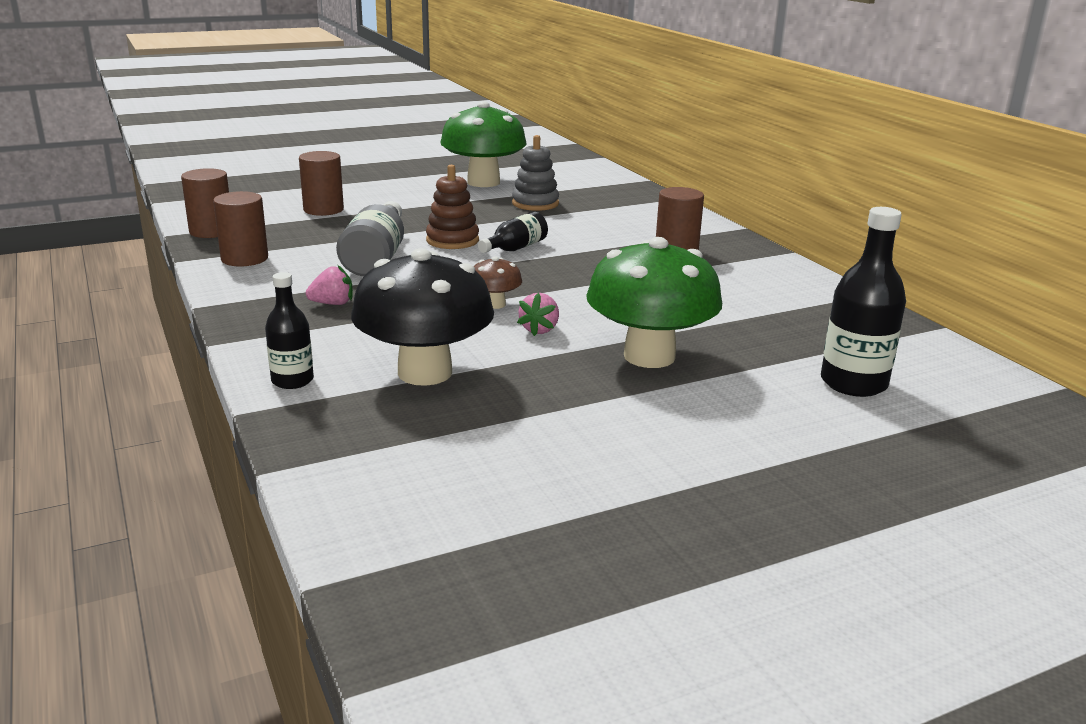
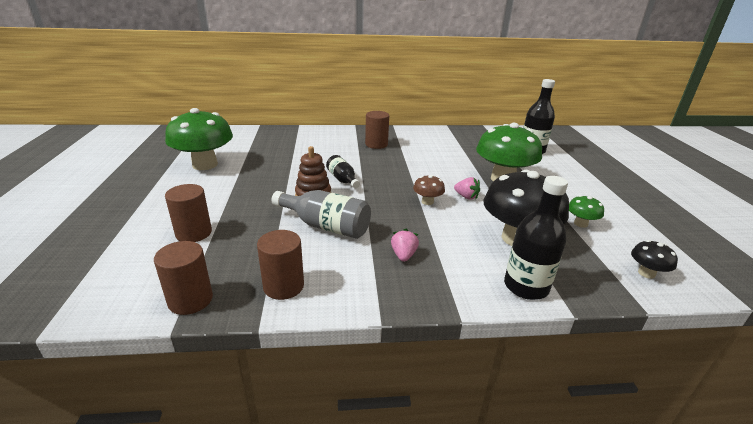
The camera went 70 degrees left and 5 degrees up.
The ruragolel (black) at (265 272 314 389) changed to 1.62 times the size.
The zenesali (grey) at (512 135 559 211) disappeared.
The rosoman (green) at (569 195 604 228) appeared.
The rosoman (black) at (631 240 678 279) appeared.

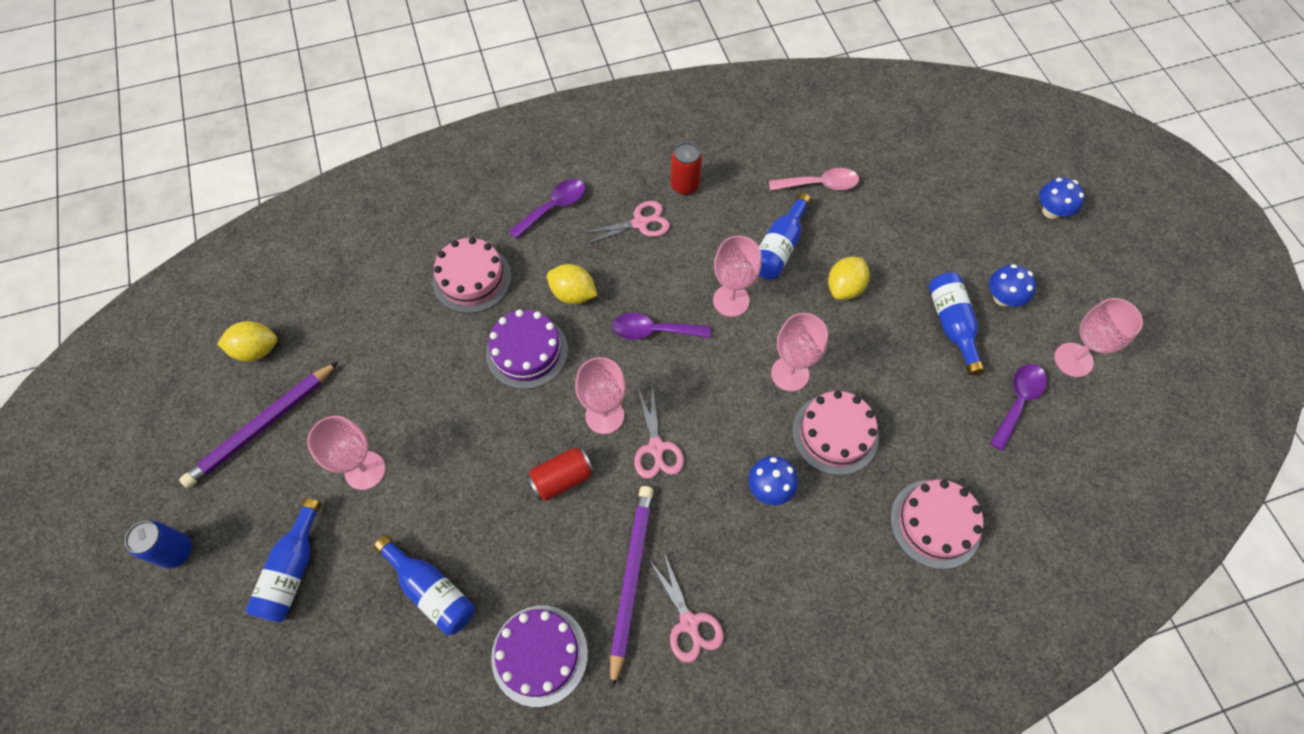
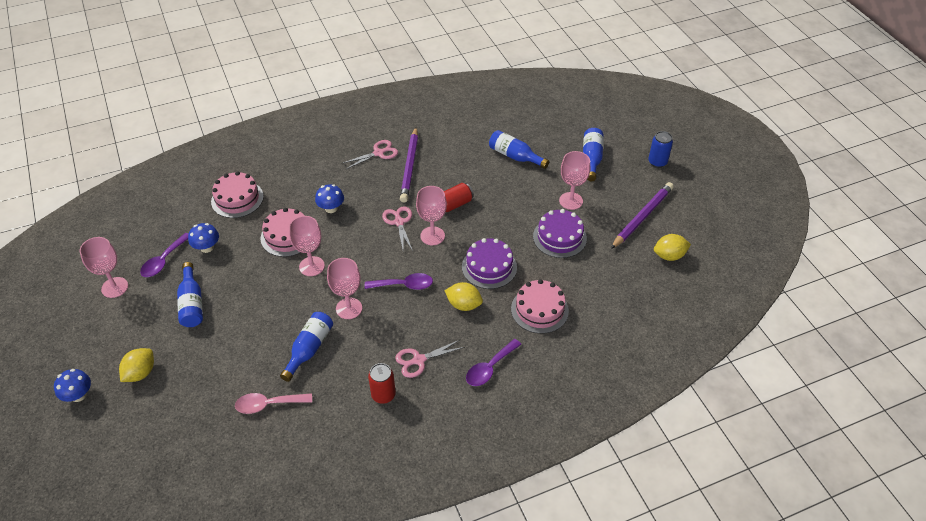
The camera went 175 degrees right and 15 degrees down.
The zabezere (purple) moved from (491 606 588 707) to (533 209 587 258).
The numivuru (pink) at (649 553 724 663) turned 90 degrees clockwise.
The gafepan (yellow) moved from (828 257 870 300) to (119 348 154 382).
The rosoman (blue) moved from (989 264 1036 306) to (188 223 219 253).

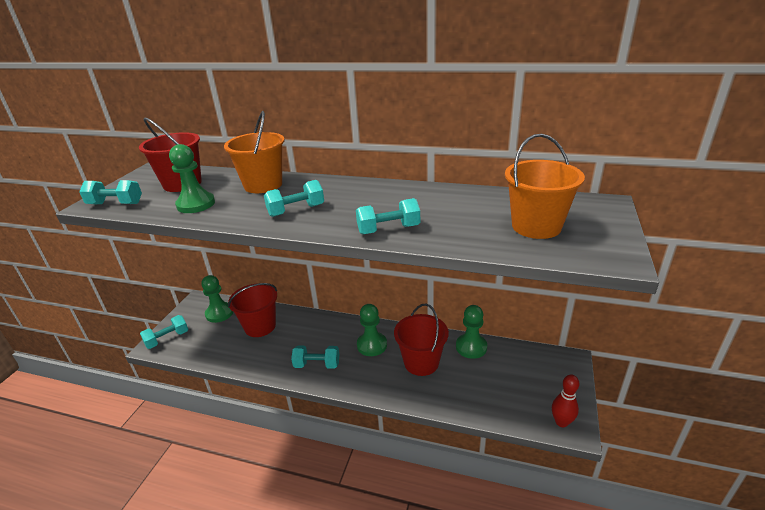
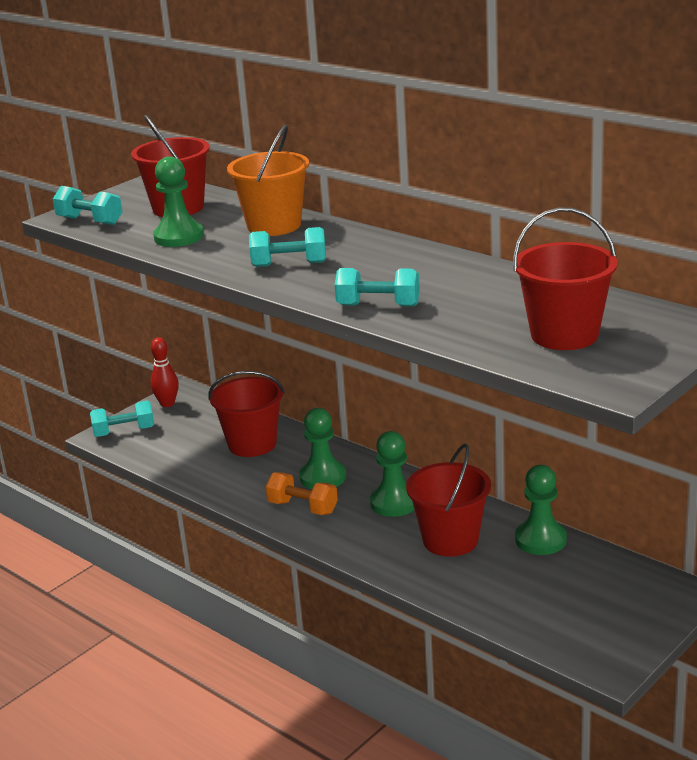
The camera went 25 degrees right and 5 degrees down.
The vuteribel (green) moved from (201 275 233 323) to (299 408 346 489).
The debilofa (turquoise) at (291 346 339 369) became the debilofa (orange) at (265 472 338 515).
The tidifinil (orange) at (505 134 585 239) became the tidifinil (red) at (513 208 618 350).
The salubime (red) moved from (552 374 579 427) to (151 338 179 407).

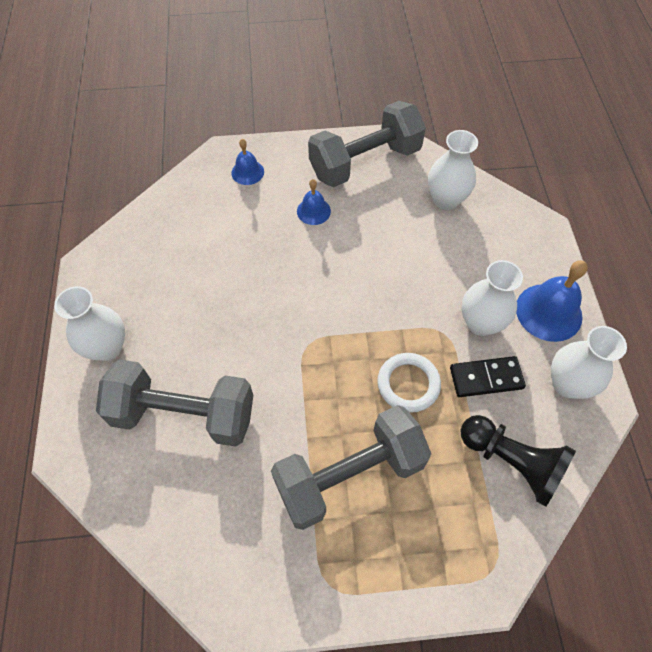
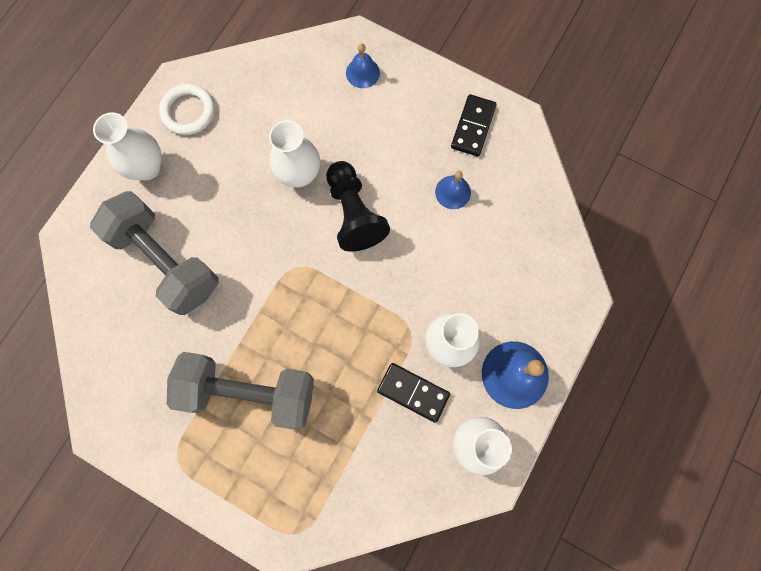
The camera went 35 degrees right and 15 degrees up.
The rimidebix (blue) moved from (297 179 331 225) to (435 171 471 209).
The debilofa (grey) at (308 101 426 187) was replaced by the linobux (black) at (451 94 497 157).
The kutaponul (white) moved from (377 353 441 413) to (159 84 215 135).
The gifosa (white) moved from (428 130 478 210) to (269 120 320 188).
The vuteribel (black) moved from (461 415 576 507) to (326 161 390 252).

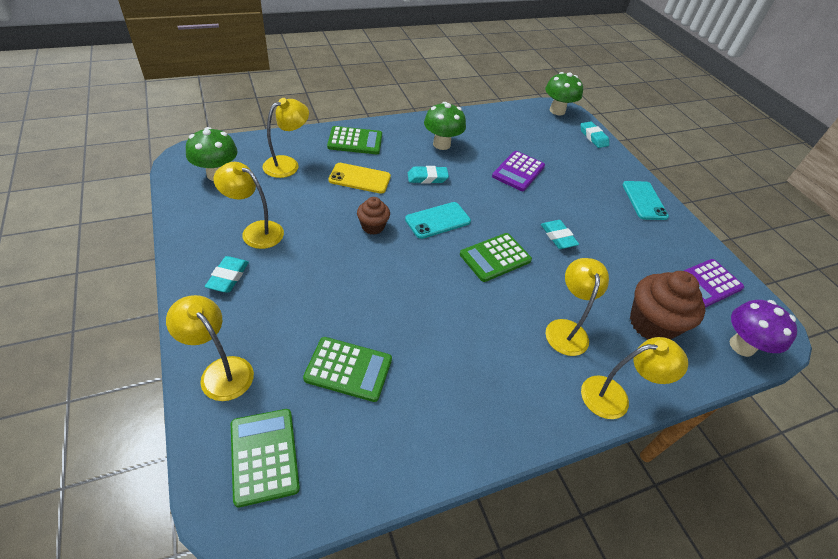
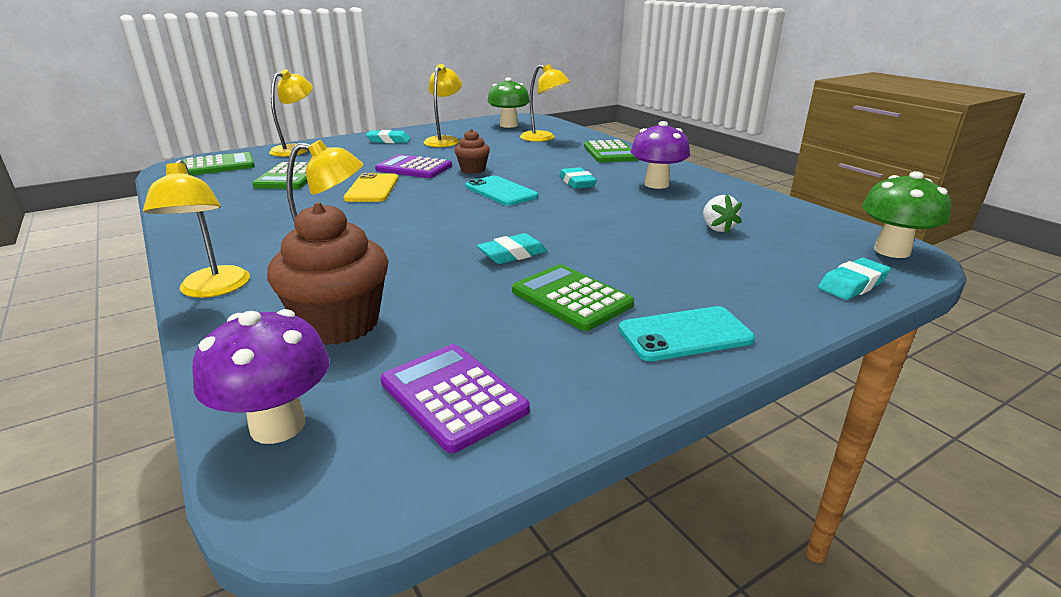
The camera went 85 degrees right and 20 degrees down.
The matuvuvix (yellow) moved from (329 163 391 194) to (343 173 398 202).
The rosoman (green) at (424 102 466 150) became the rosoman (purple) at (631 121 690 189).
The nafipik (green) moved from (460 233 532 282) to (512 264 634 331).
The nafipik (purple) moved from (492 151 545 191) to (375 154 452 178).
The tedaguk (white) at (703 194 742 234) appeared.

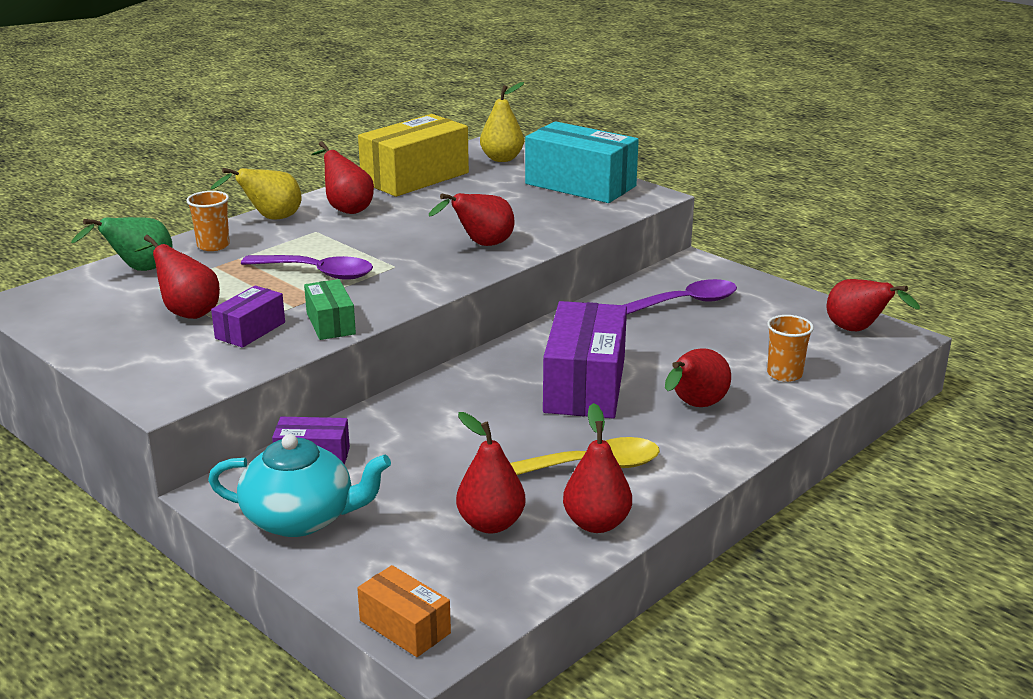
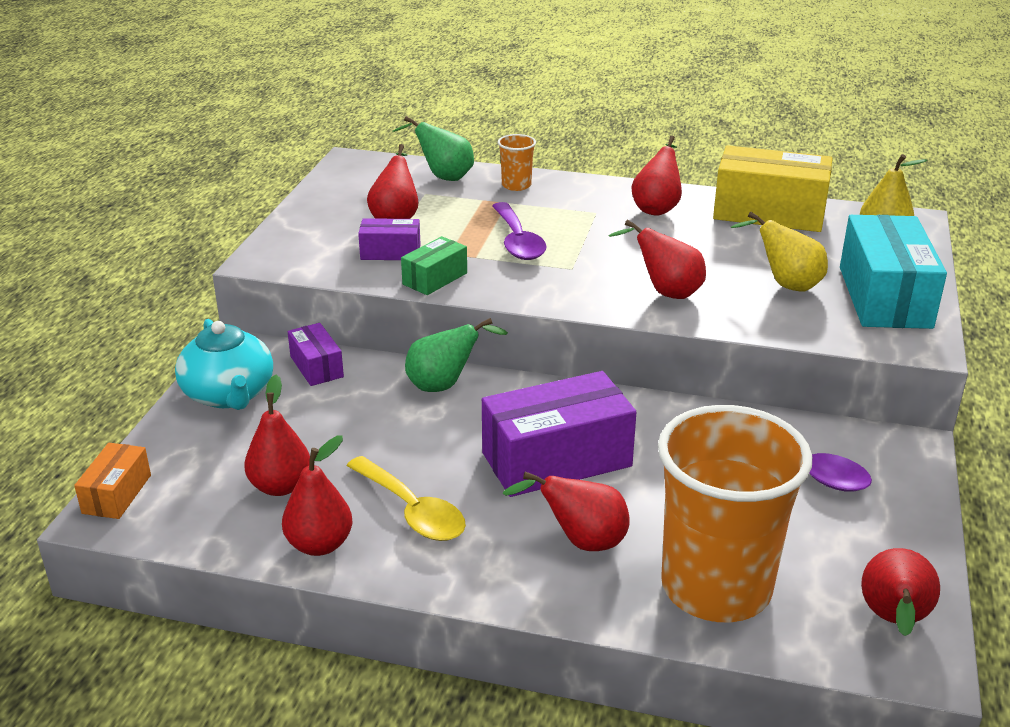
The camera went 60 degrees right and 5 degrees up.
The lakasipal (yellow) moved from (211 168 301 220) to (731 211 828 291).
The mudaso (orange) at (767 315 814 382) changed to 2.47 times the size.
The lakasipal (green) at (405 318 508 392) appeared.

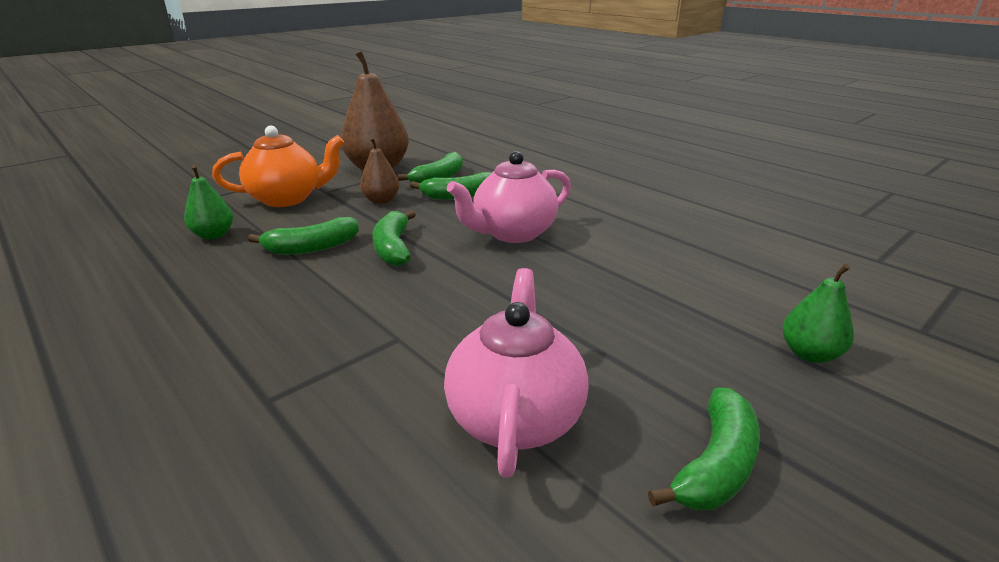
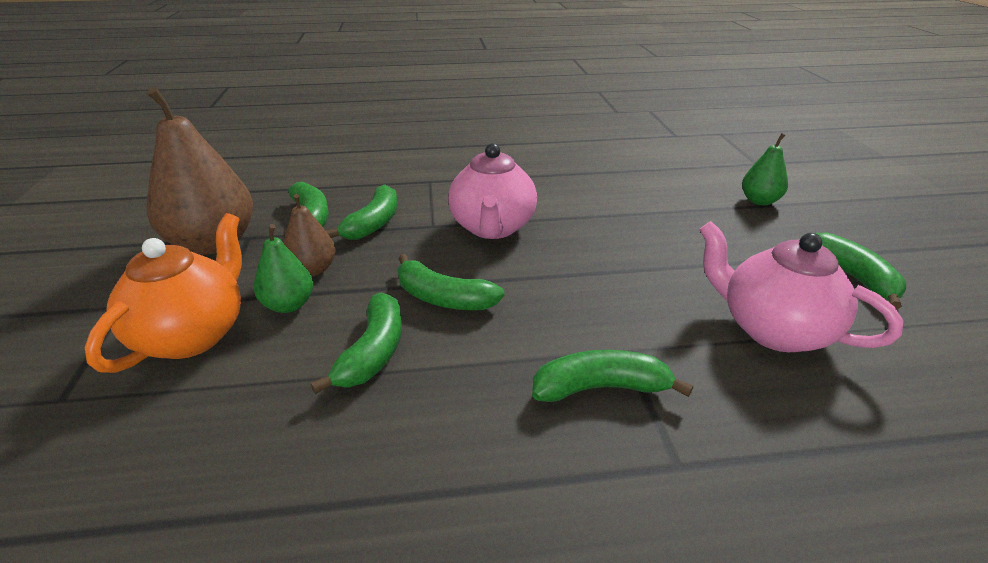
The camera went 55 degrees left and 5 degrees up.
The lakasipal (green) moved from (184 165 233 239) to (254 224 313 313).
The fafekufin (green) at (532 350 693 402) appeared.

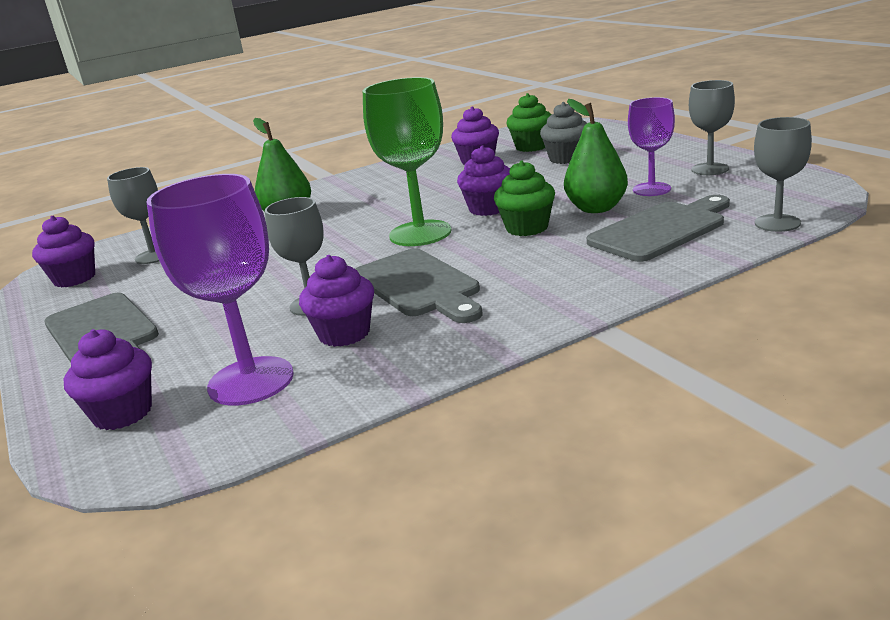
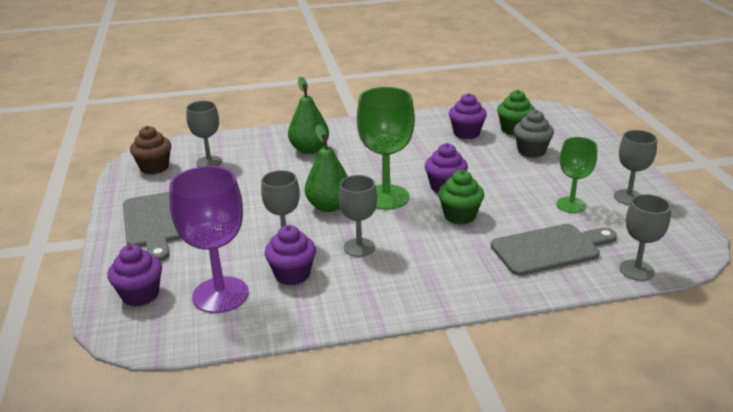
The camera went 15 degrees right and 5 degrees up.
The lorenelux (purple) at (32 216 95 288) became the lorenelux (brown) at (130 126 171 174).
The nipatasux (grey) at (356 248 482 323) was replaced by the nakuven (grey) at (338 175 377 257).
The lakasipal (green) moved from (564 99 628 213) to (305 125 348 212).
The nakuven (purple) at (628 97 675 196) became the nakuven (green) at (556 137 597 213).

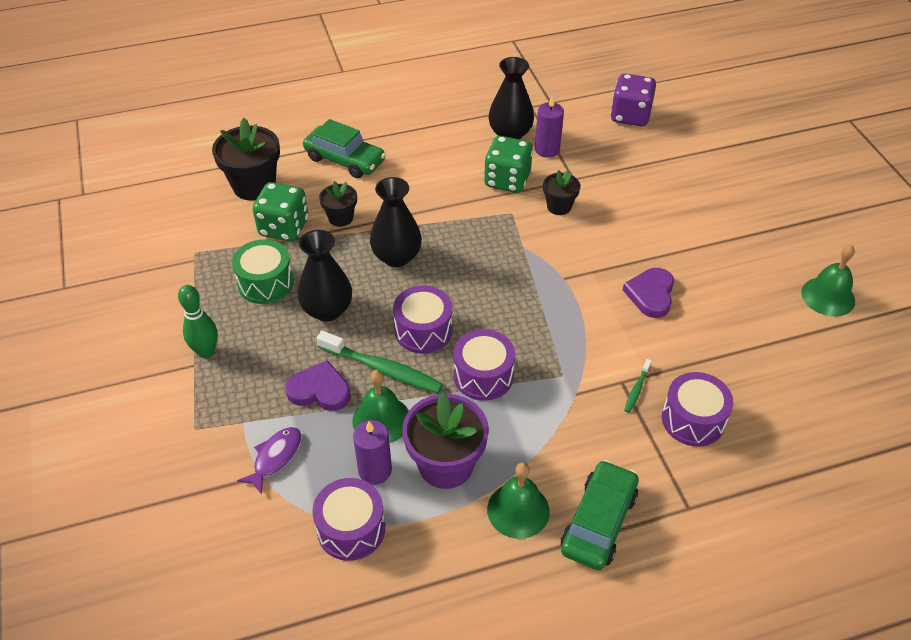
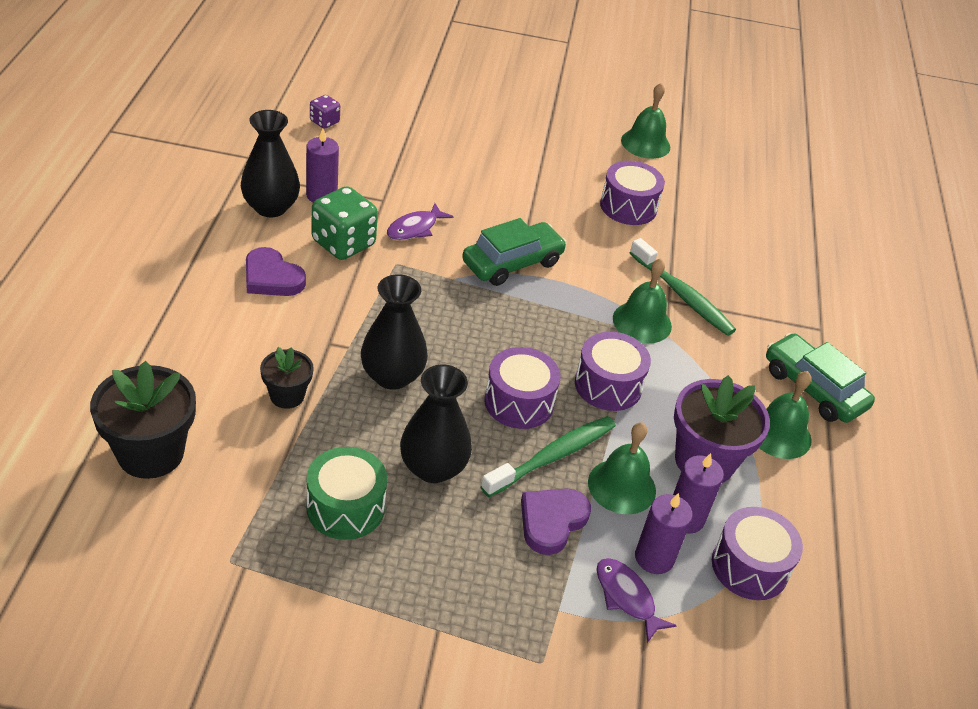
The camera went 70 degrees left and 5 degrees down.
The salubime (green) at (178 285 218 358) disappeared.
The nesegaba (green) at (253 182 308 242) disappeared.
The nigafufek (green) moved from (303 119 386 178) to (462 218 567 286).
The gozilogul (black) at (543 170 580 215) was replaced by the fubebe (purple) at (387 203 453 240).
The nesegaba (purple) at (610 74 656 126) changed to 0.53 times the size.
The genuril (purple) moved from (623 268 674 318) to (246 247 306 296).
The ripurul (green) at (624 359 652 413) changed to 2.10 times the size.
The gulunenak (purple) moved from (662 372 733 447) to (600 161 665 225).
The rimidebix (green) at (613 258 672 343) appeared.
The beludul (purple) at (635 493 693 574) appeared.

